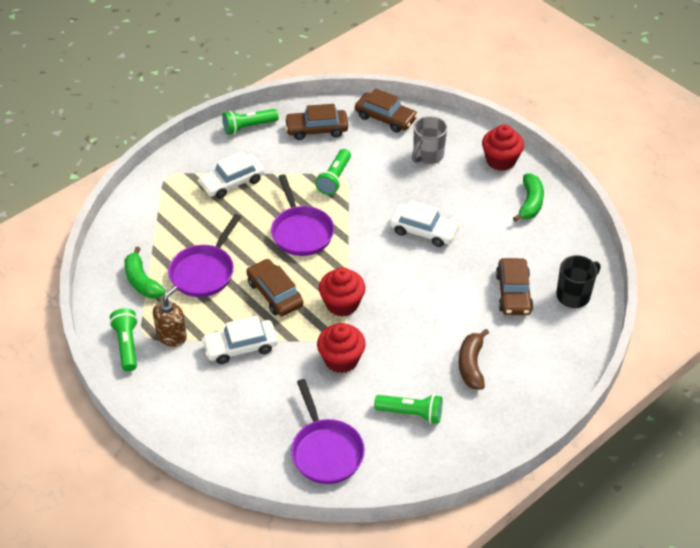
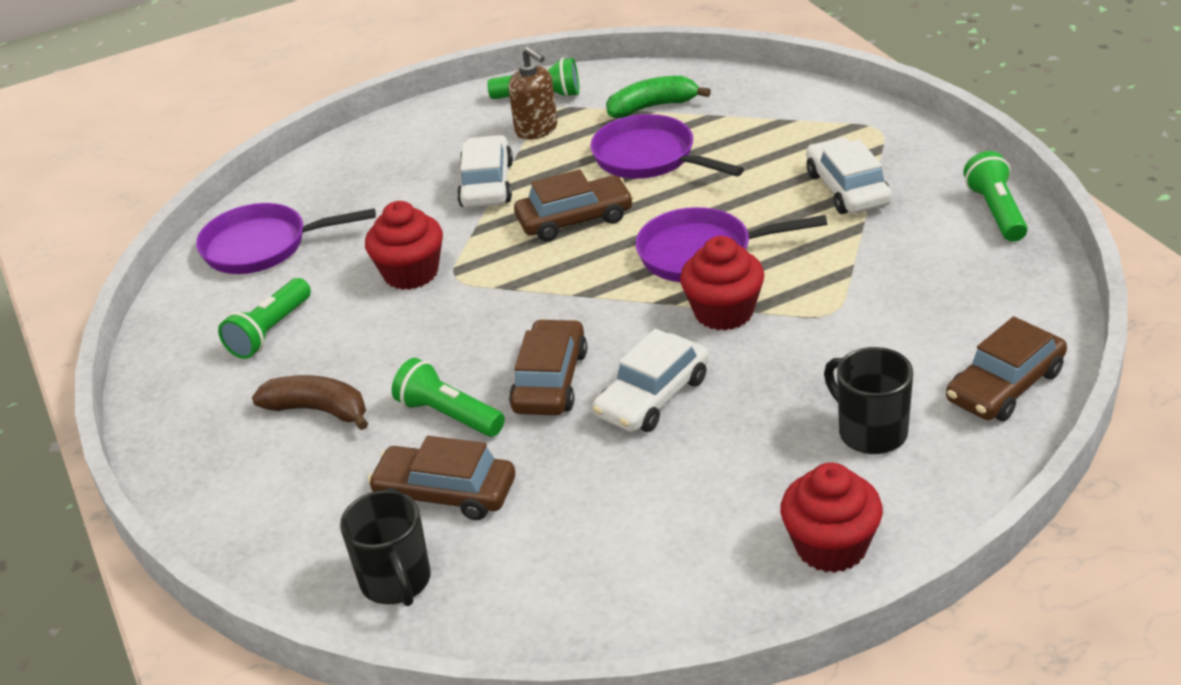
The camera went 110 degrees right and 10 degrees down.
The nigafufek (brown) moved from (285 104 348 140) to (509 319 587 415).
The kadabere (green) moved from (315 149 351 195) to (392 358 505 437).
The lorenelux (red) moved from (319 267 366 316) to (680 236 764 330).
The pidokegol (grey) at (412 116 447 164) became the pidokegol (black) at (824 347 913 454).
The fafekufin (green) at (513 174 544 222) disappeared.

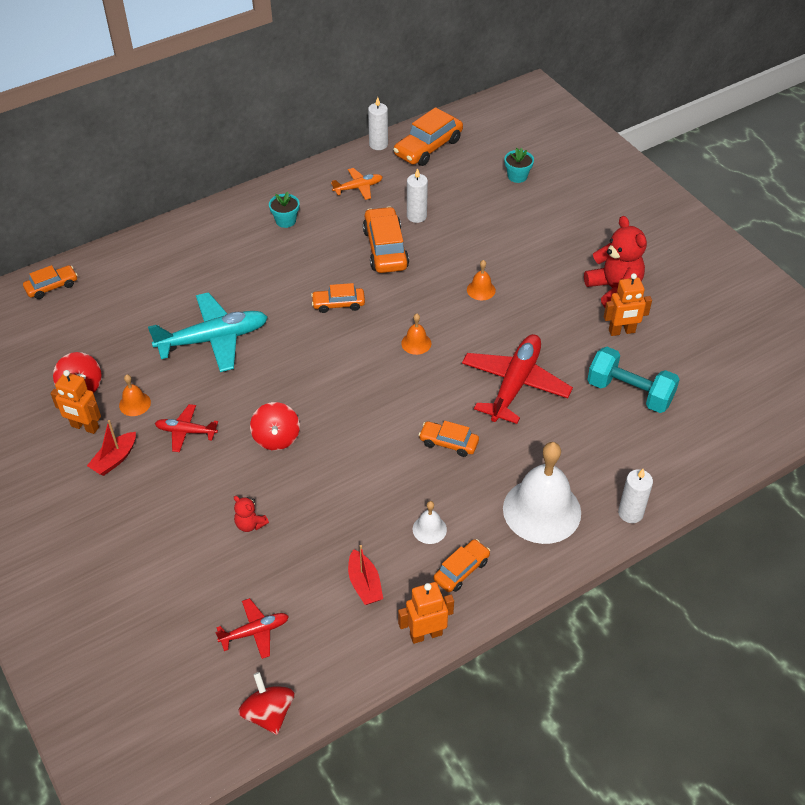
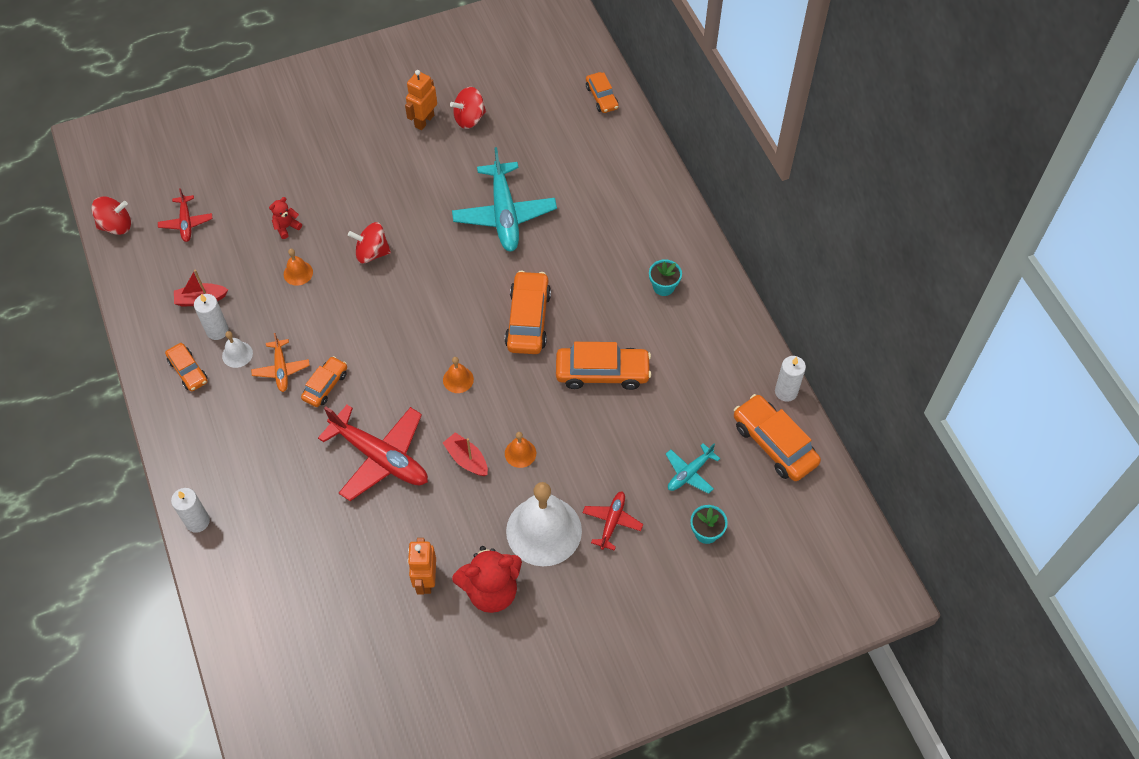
The camera went 100 degrees right and 10 degrees up.
The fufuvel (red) moved from (87 420 136 476) to (443 432 488 476).
The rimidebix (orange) moved from (119 374 151 416) to (284 249 313 286).
The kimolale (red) moved from (155 404 218 452) to (583 491 643 551).
The nigafufek (orange) at (311 283 365 313) changed to 1.70 times the size.
The kimolale (orange) moved from (331 168 383 200) to (251 333 310 392).
The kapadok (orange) at (398 582 454 644) disappeared.
The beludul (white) moved from (407 168 428 223) to (194 294 229 340).
The rimidebix (white) moved from (503 442 581 544) to (506 482 582 566).
The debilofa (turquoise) at (587 347 680 413) disappeared.
The kimolale (turquoise) at (666 443 720 494) appeared.

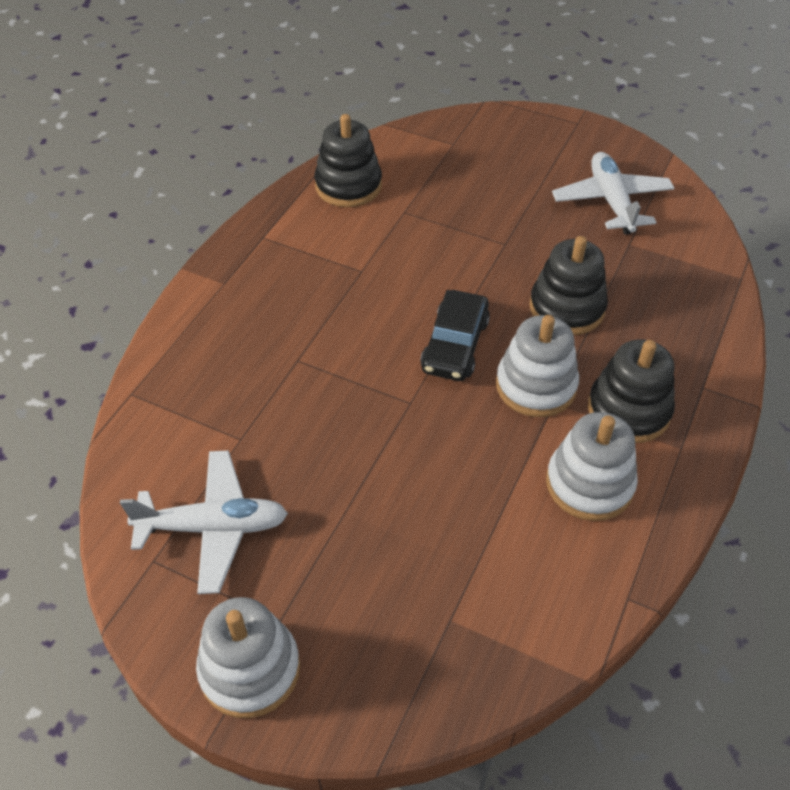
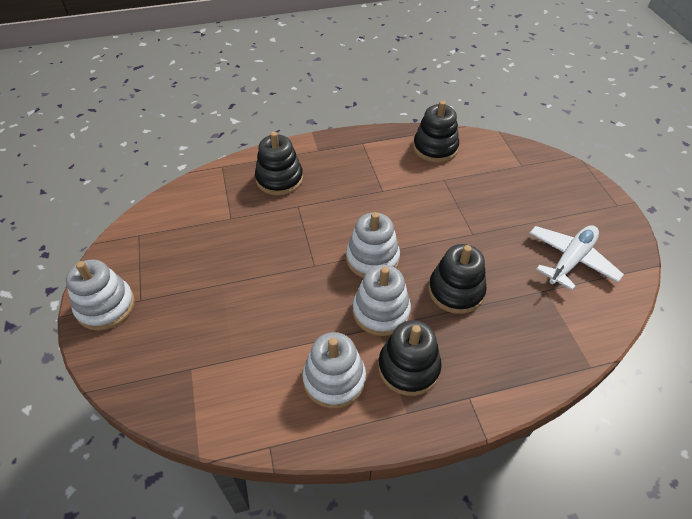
The camera went 50 degrees right and 0 degrees up.
The kimolale (white) at (120 451 288 594) disappeared.
The nigafufek (black) at (420 290 490 381) was replaced by the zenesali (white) at (346 212 400 278).
The zenesali (black) at (255 132 303 196) appeared.

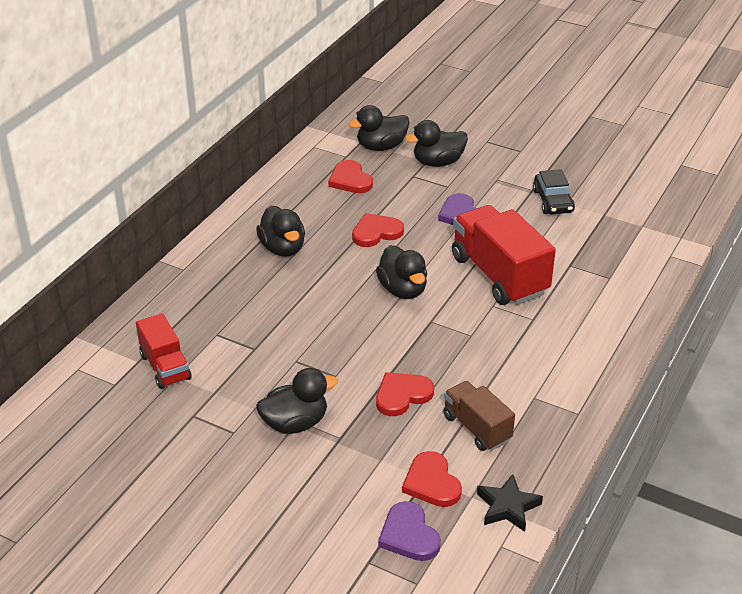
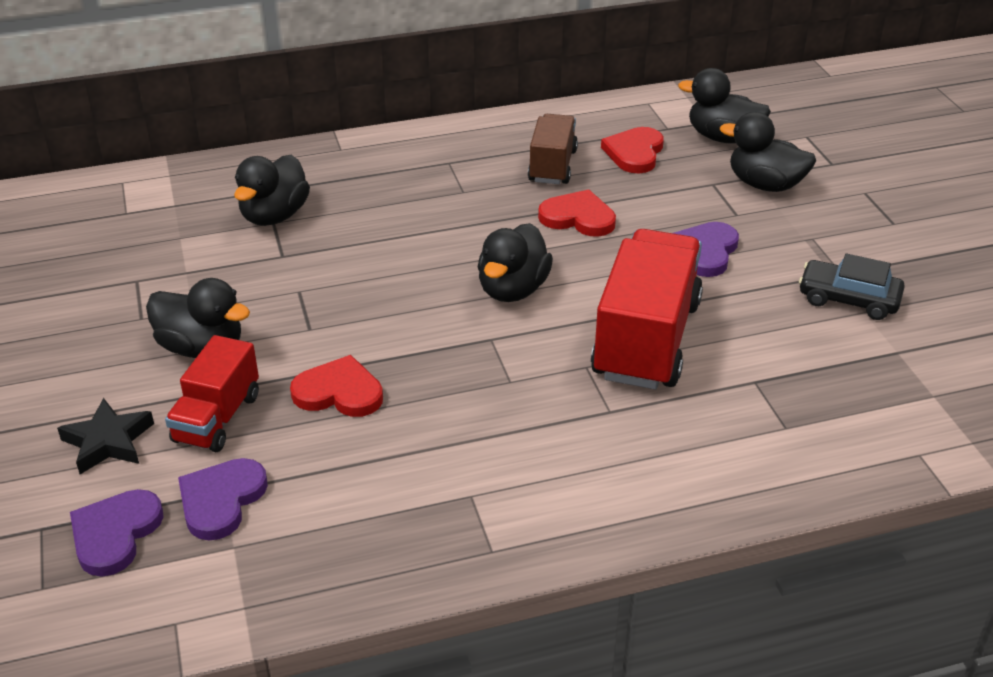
The camera went 45 degrees right and 0 degrees up.
The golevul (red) moved from (136 313 191 389) to (165 335 259 452).
The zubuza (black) moved from (256 206 305 257) to (234 155 310 226).
The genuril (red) at (402 451 462 507) became the genuril (purple) at (178 458 268 540).
The golevul (brown) moved from (443 381 515 451) to (528 114 578 184).
The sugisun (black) moved from (477 474 543 532) to (57 398 154 474).
The nigafufek (black) at (533 169 575 215) turned 75 degrees clockwise.

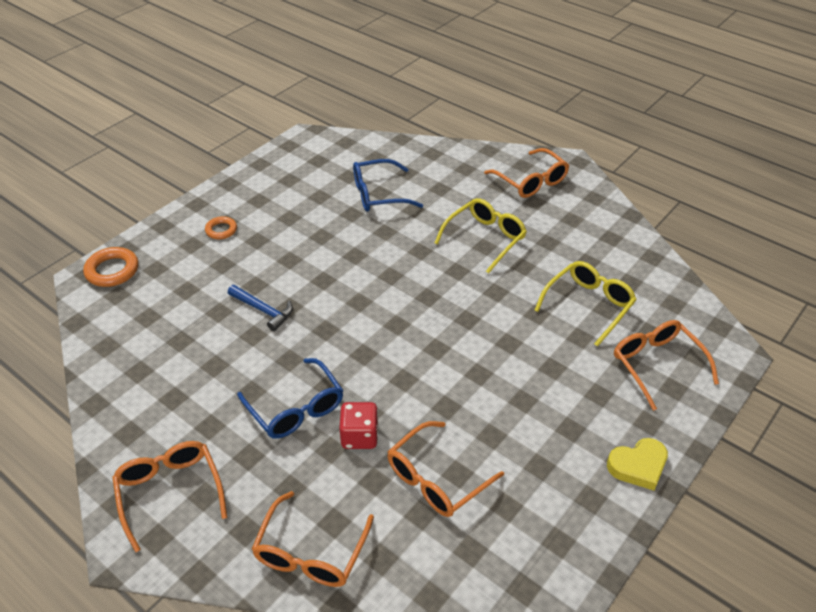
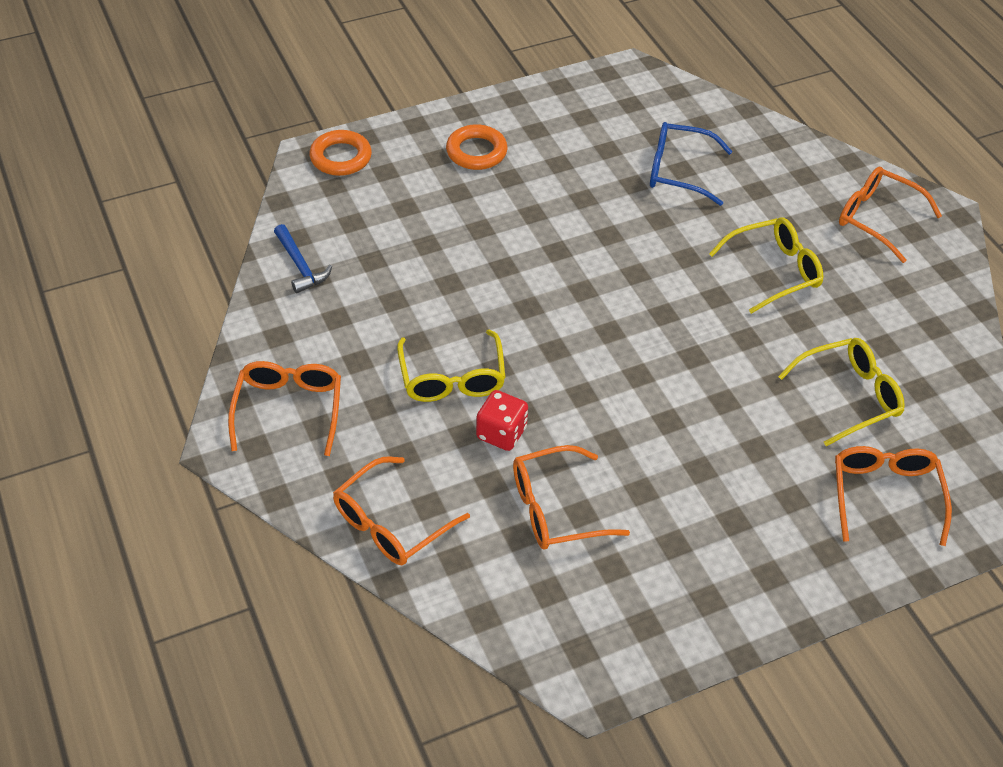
The camera went 25 degrees right and 5 degrees up.
The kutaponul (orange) at (205 216 237 239) changed to 1.59 times the size.
The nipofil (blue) moved from (228 285 293 331) to (274 224 332 293).
The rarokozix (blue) at (237 358 343 439) became the rarokozix (yellow) at (397 329 506 402).
The rarokozix (orange) at (484 148 569 198) turned 135 degrees clockwise.
The genuril (yellow) at (607 438 668 491) disappeared.

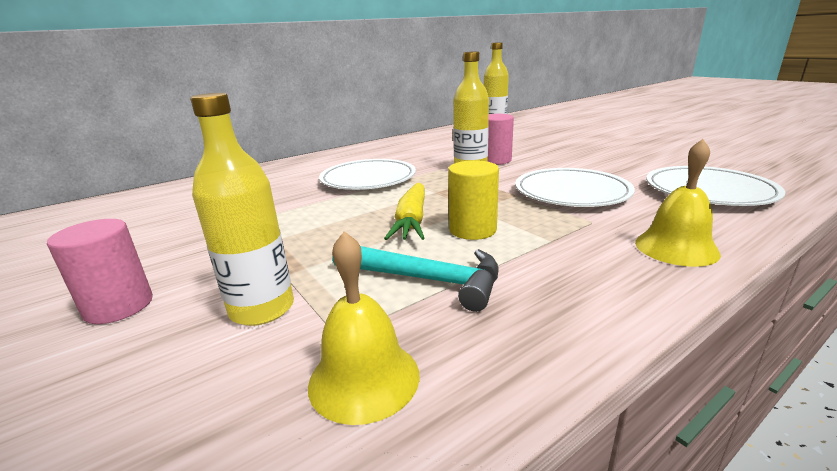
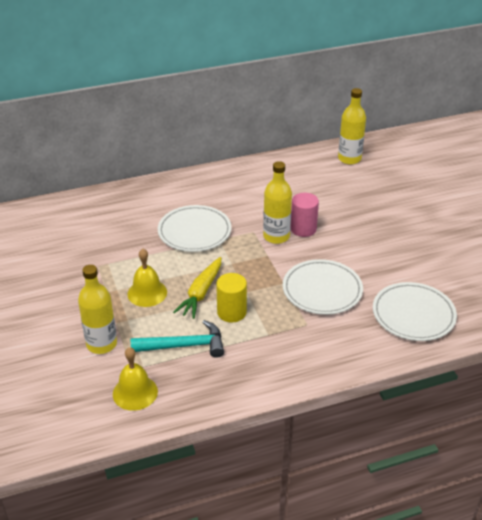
The camera went 15 degrees right and 15 degrees up.
The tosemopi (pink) at (47 219 153 324) disappeared.
The nipofil (turquoise) at (332 246 499 312) turned 45 degrees counterclockwise.
The rimidebix (yellow) moved from (635 139 721 267) to (128 249 167 307).

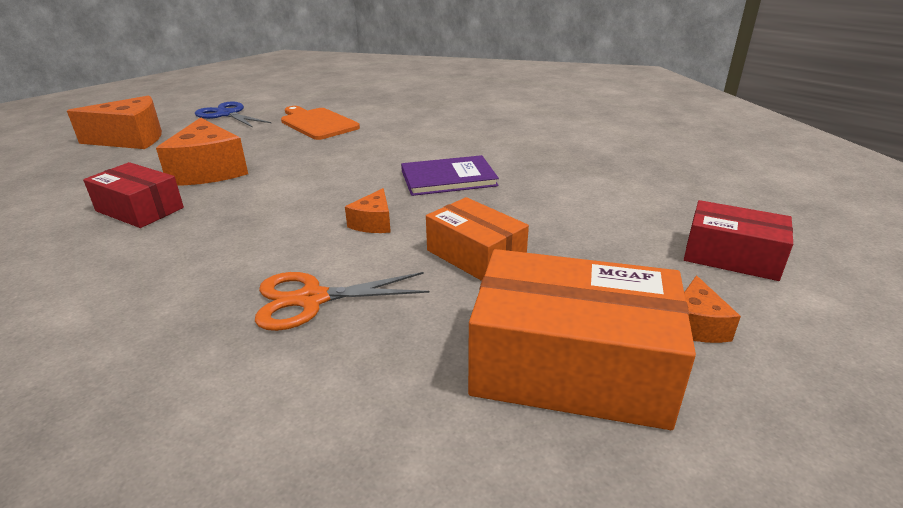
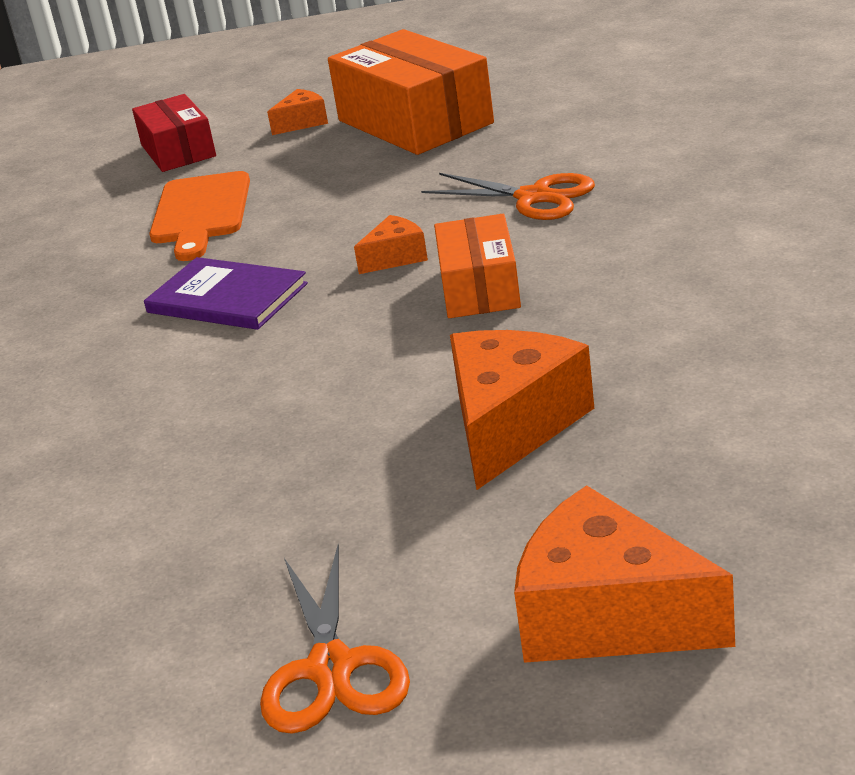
The camera went 135 degrees left and 0 degrees up.
The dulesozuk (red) at (83 162 184 228) disappeared.
The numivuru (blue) at (195 102 271 128) became the numivuru (orange) at (260 545 410 734).
The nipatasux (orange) moved from (281 106 360 140) to (149 171 250 261).
The dulesozuk (orange) moved from (426 197 529 281) to (434 214 521 318).

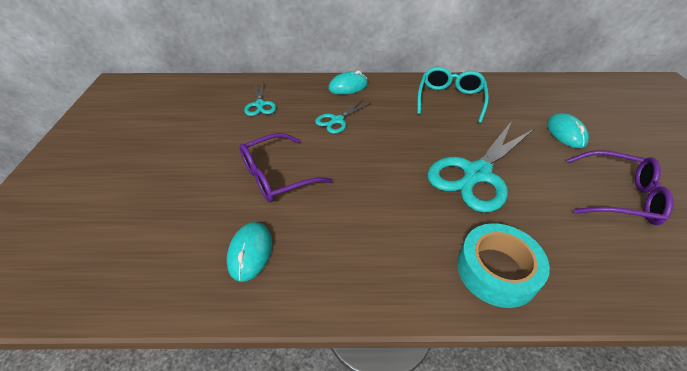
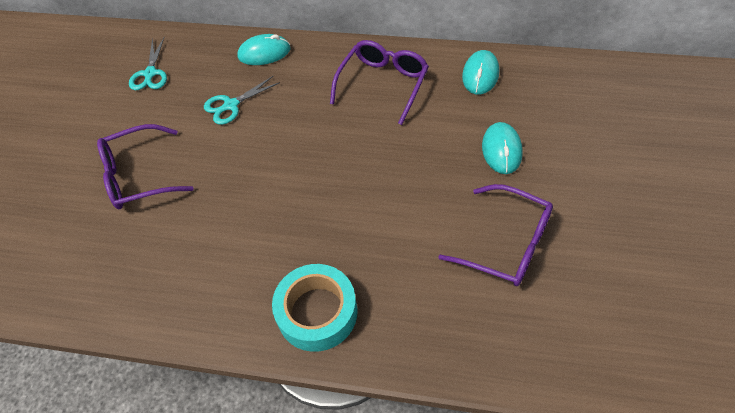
The camera went 15 degrees right and 10 degrees up.
The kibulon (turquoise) moved from (227 222 272 282) to (462 50 499 95).
The rarokozix (turquoise) at (417 67 489 123) became the rarokozix (purple) at (330 40 429 125).
The numivuru (turquoise) at (427 121 534 213) disappeared.

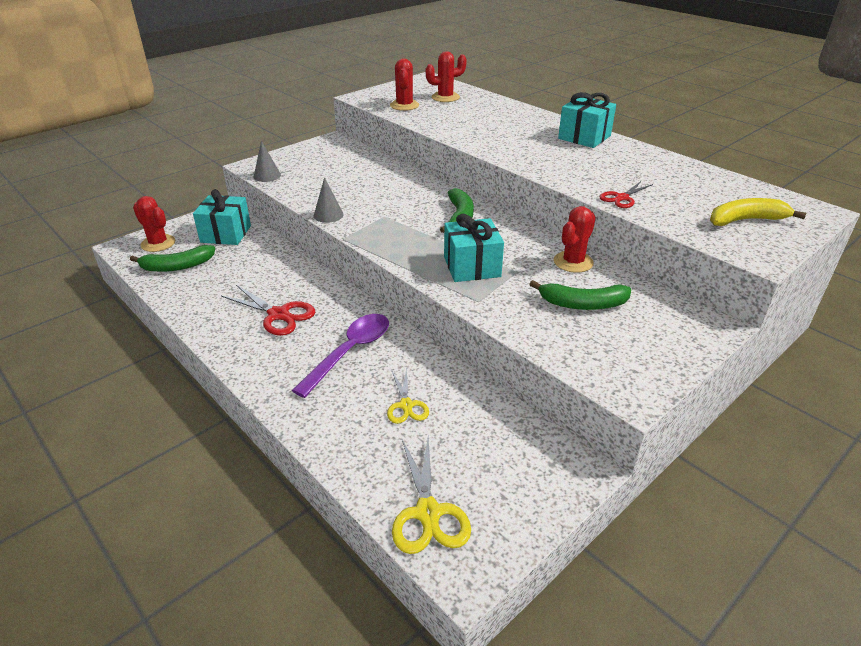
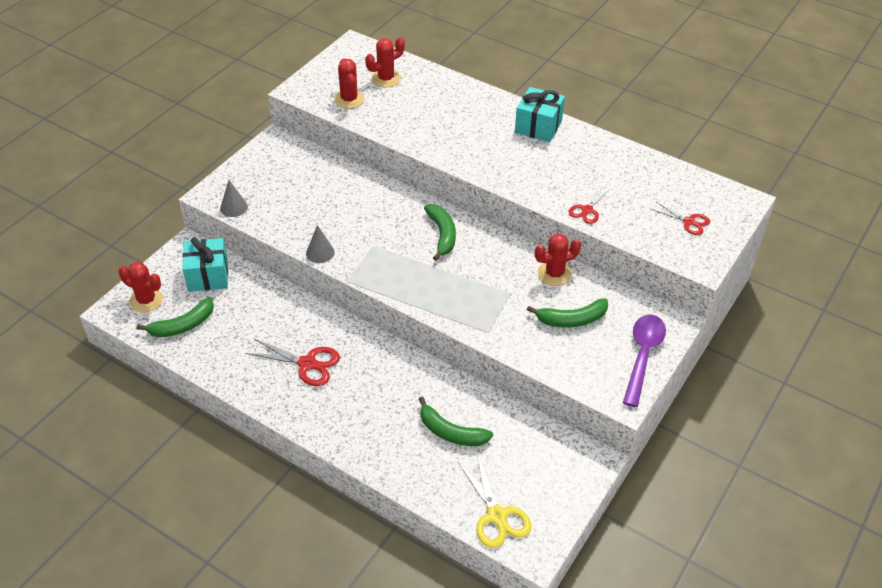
The camera went 15 degrees left and 10 degrees up.
The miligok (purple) moved from (292 314 389 398) to (623 314 666 407).
The numivuru (yellow) at (387 367 429 424) was replaced by the fafekufin (green) at (419 396 493 446).
The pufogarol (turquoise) at (444 214 504 282) disappeared.
The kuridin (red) at (554 206 596 273) turned 45 degrees clockwise.
The fafekufin (yellow) at (710 198 806 226) was replaced by the numivuru (red) at (651 202 710 235).

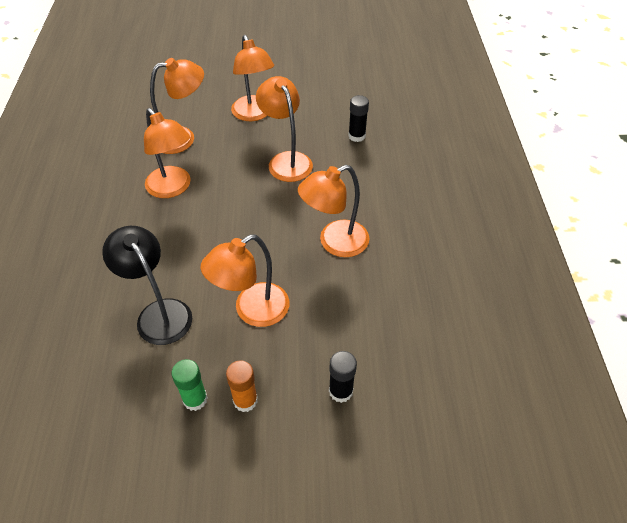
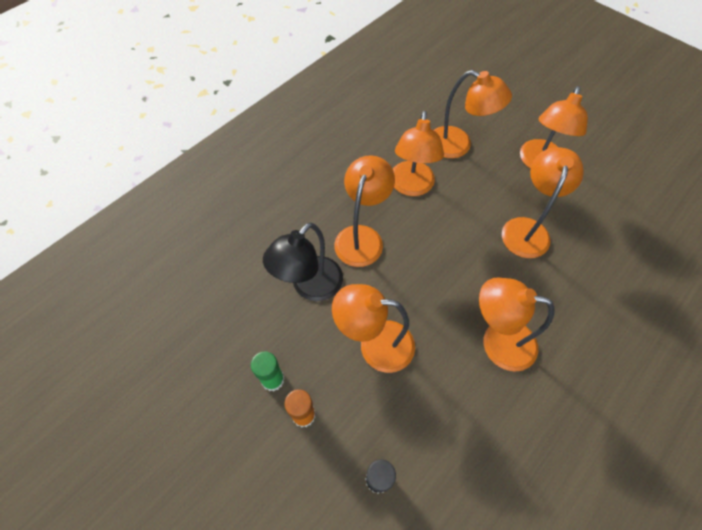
The camera went 45 degrees right and 10 degrees up.
The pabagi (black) at (102 226 192 345) turned 150 degrees counterclockwise.
The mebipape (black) at (348 95 369 142) disappeared.
The pabagi (orange) at (334 155 395 267) appeared.

